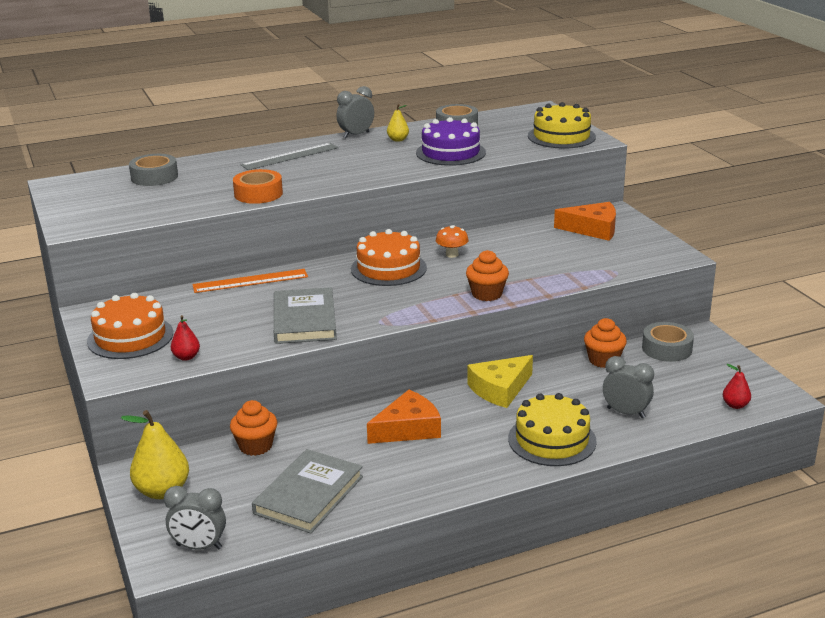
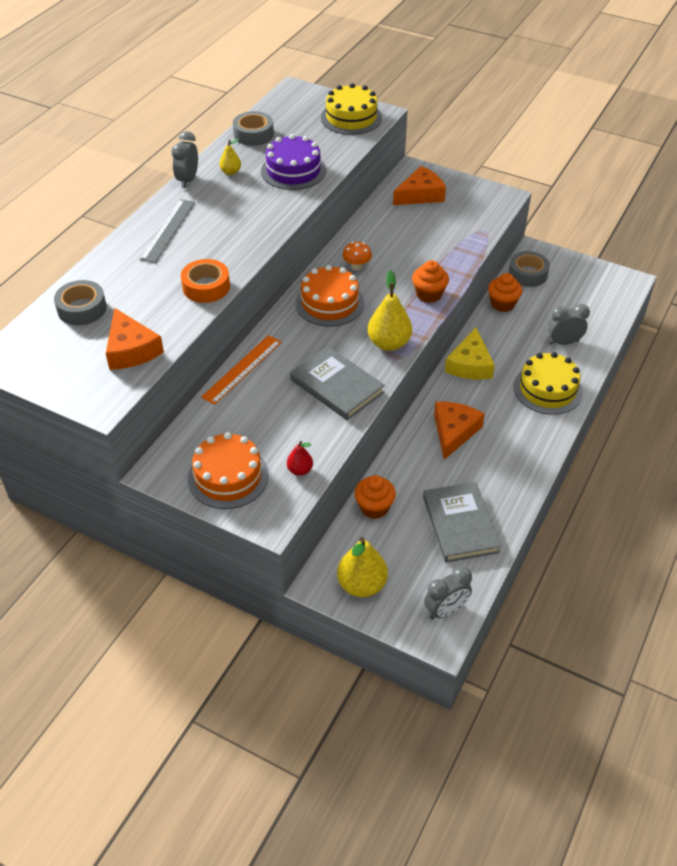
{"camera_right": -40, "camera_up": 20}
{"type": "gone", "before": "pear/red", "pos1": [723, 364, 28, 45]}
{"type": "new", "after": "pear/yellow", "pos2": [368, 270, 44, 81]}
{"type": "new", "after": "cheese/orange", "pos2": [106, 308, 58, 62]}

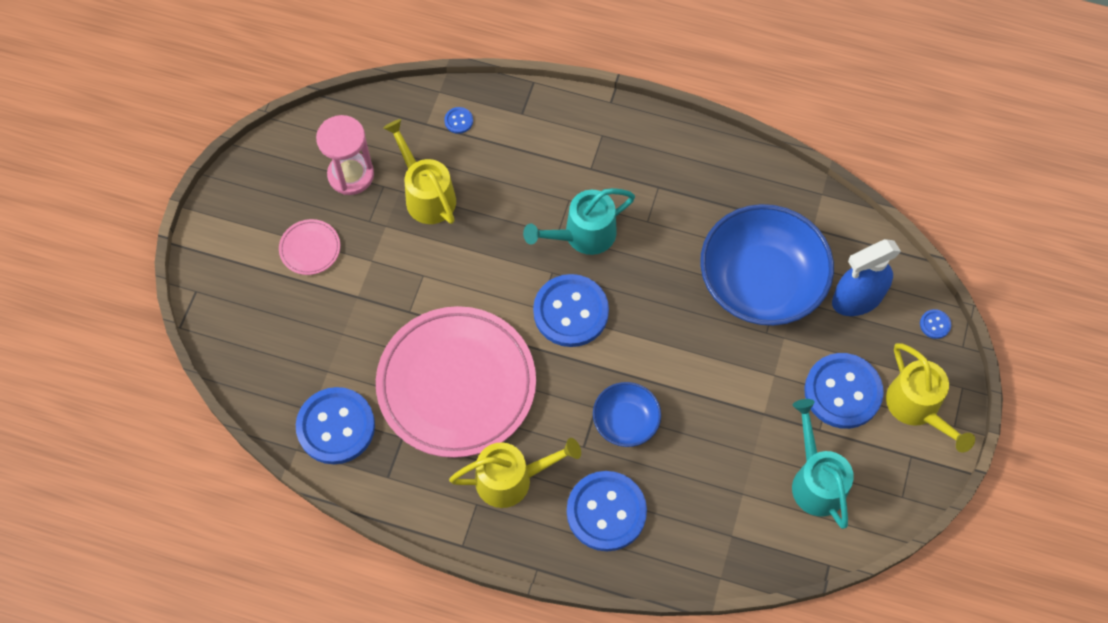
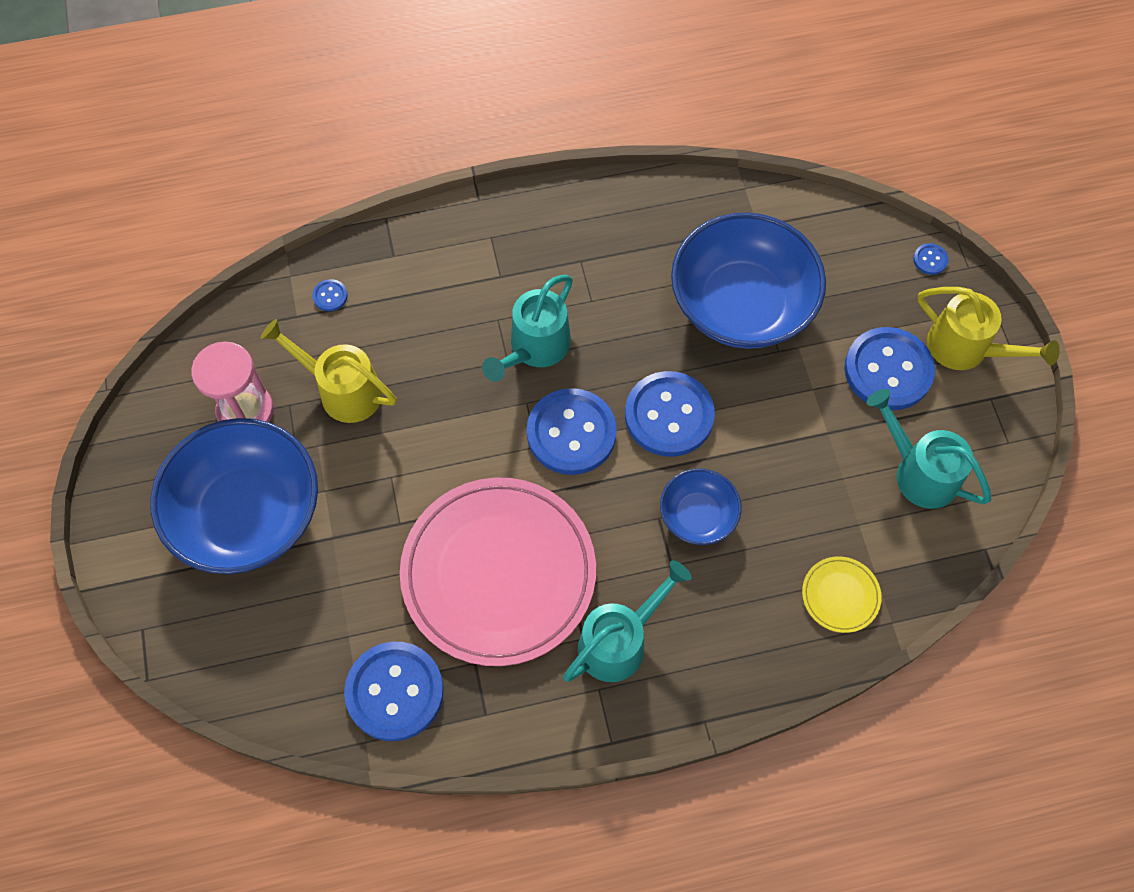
{"camera_right": -30, "camera_up": 0}
{"type": "swapped", "before": "plate/pink", "after": "bowl/blue", "pos1": [279, 219, 61, 56], "pos2": [150, 418, 168, 156]}
{"type": "gone", "before": "spray bottle/blue", "pos1": [832, 239, 69, 77]}
{"type": "repainted", "before": "watering can/yellow", "after": "watering can/turquoise", "pos1": [449, 438, 132, 70], "pos2": [563, 560, 129, 122]}
{"type": "shifted", "before": "button/blue", "pos1": [567, 471, 80, 80], "pos2": [625, 371, 90, 86]}
{"type": "new", "after": "plate/yellow", "pos2": [802, 556, 80, 77]}

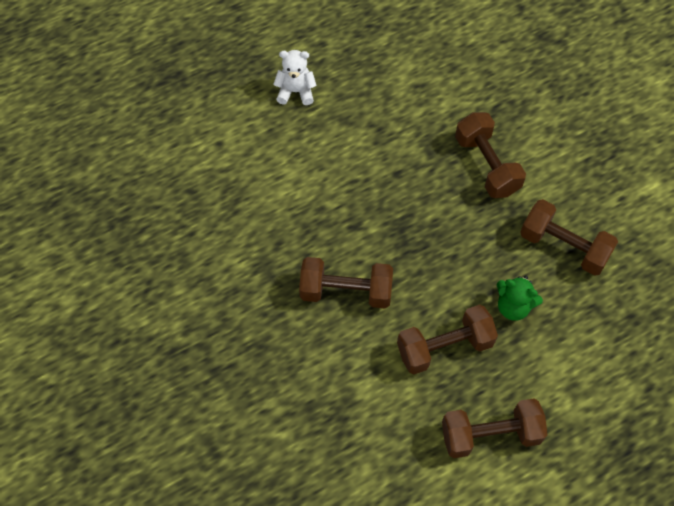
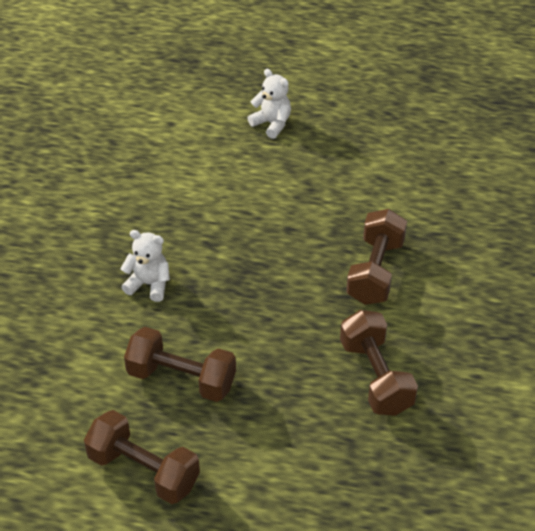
{"camera_right": 40, "camera_up": -15}
{"type": "swapped", "before": "dumbbell/brown", "after": "teddy bear/white", "pos1": [299, 257, 94, 52], "pos2": [120, 230, 50, 72]}
{"type": "gone", "before": "teddy bear/green", "pos1": [497, 276, 46, 44]}

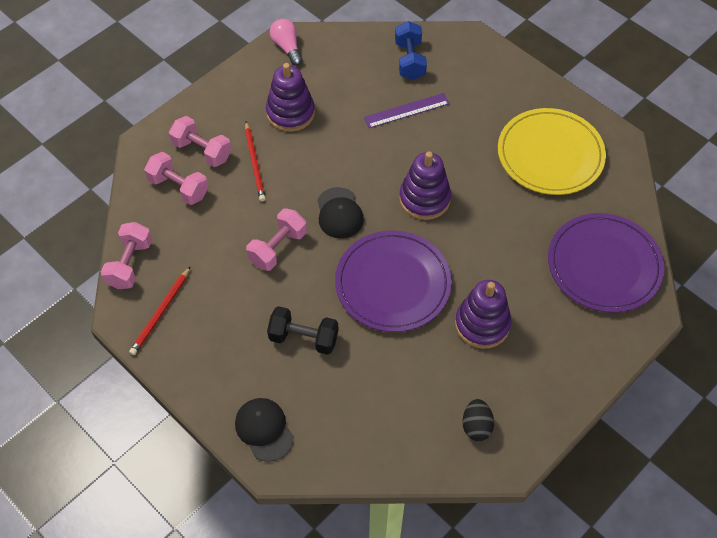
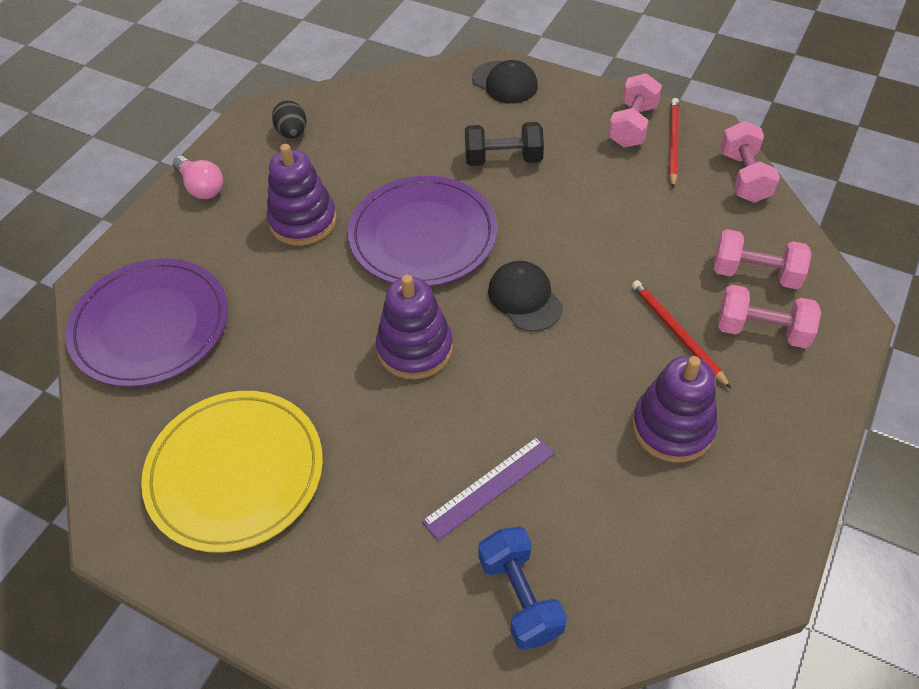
{"camera_right": 165, "camera_up": -5}
{"type": "shifted", "before": "light bulb/pink", "pos1": [270, 19, 32, 47], "pos2": [173, 156, 50, 43]}
{"type": "shifted", "before": "dumbbell/pink", "pos1": [246, 209, 61, 62], "pos2": [608, 73, 54, 75]}

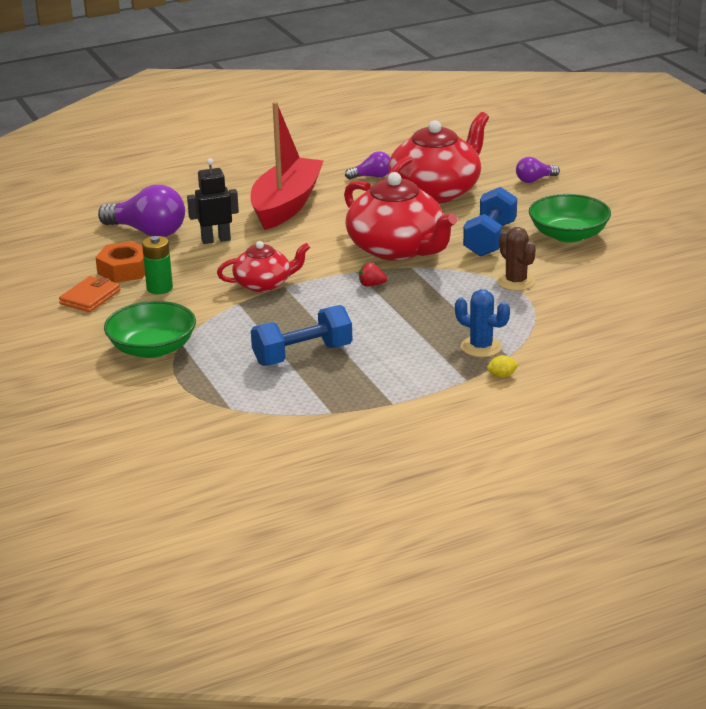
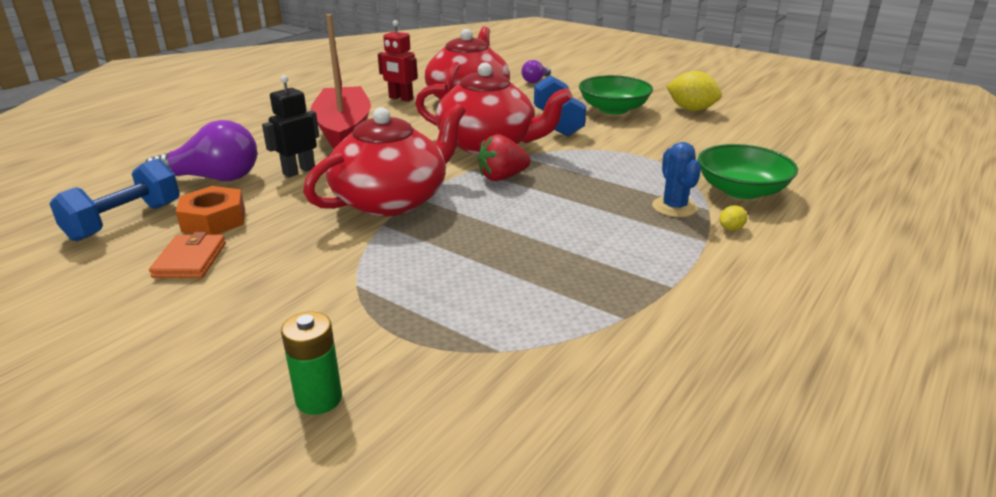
{"camera_right": -30, "camera_up": 0}
{"type": "swapped", "before": "light bulb/purple", "after": "robot/red", "pos1": [345, 152, 45, 27], "pos2": [378, 20, 40, 82]}
{"type": "gone", "before": "cactus/brown", "pos1": [497, 227, 39, 64]}
{"type": "shifted", "before": "battery/green", "pos1": [142, 236, 31, 58], "pos2": [281, 312, 61, 103]}
{"type": "scaled", "before": "teapot/red", "pos1": [217, 241, 93, 51], "pos2": [303, 103, 163, 113], "scale": 1.77}
{"type": "scaled", "before": "strawberry/red", "pos1": [359, 262, 28, 24], "pos2": [478, 134, 53, 47], "scale": 1.76}
{"type": "rotated", "before": "cactus/blue", "pos1": [455, 289, 55, 68], "pos2": [652, 142, 49, 75], "turn": 75}
{"type": "shifted", "before": "bowl/green", "pos1": [104, 301, 92, 57], "pos2": [698, 144, 100, 55]}
{"type": "shifted", "before": "dumbbell/blue", "pos1": [251, 305, 101, 61], "pos2": [50, 159, 130, 82]}
{"type": "new", "after": "lemon/yellow", "pos2": [666, 71, 56, 40]}

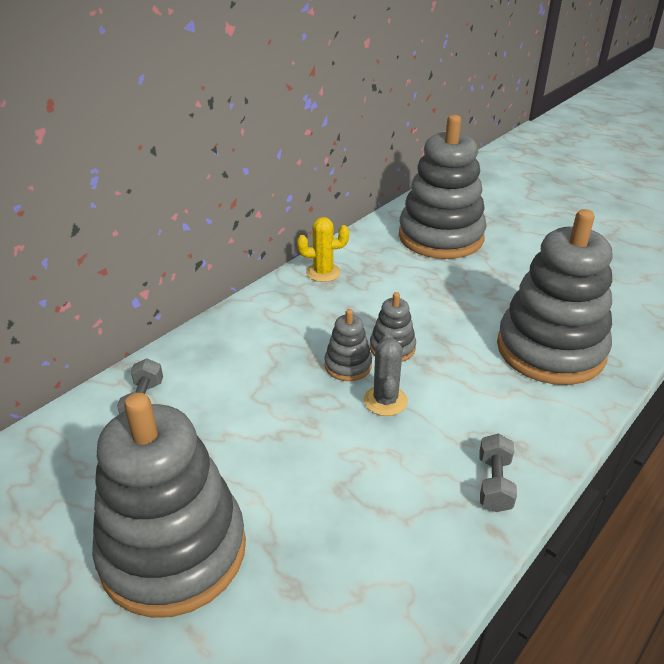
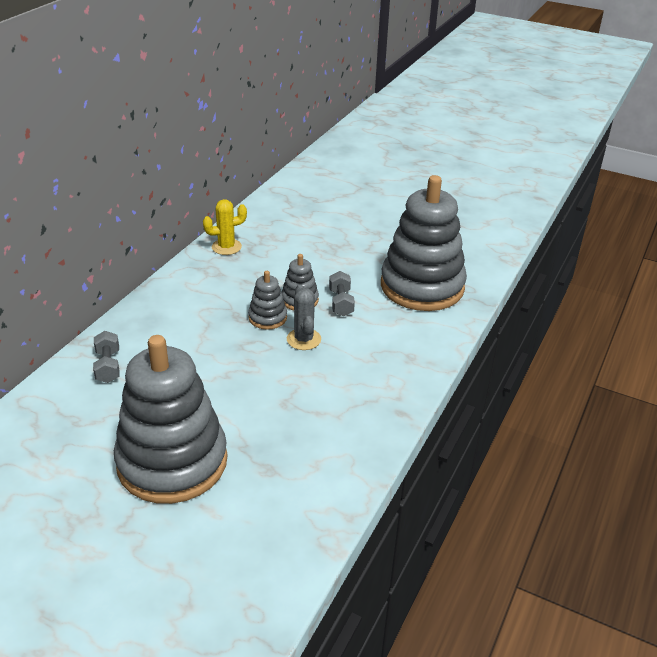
{"camera_right": -15, "camera_up": 0}
{"type": "gone", "before": "stacking toy/grey", "pos1": [399, 115, 88, 144]}
{"type": "shifted", "before": "dumbbell/grey", "pos1": [479, 434, 38, 78], "pos2": [329, 271, 26, 45]}

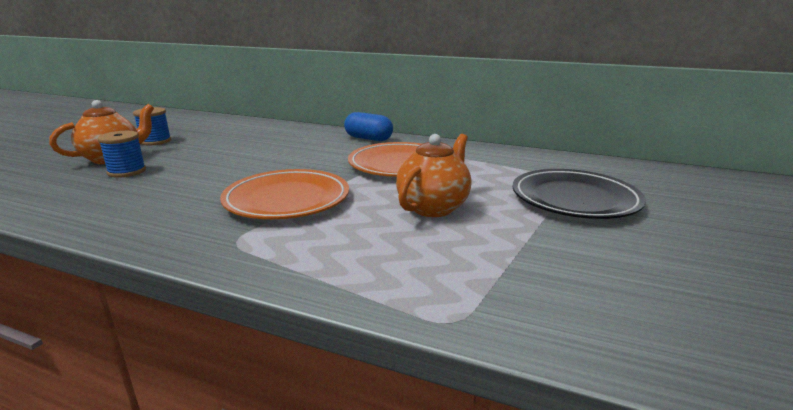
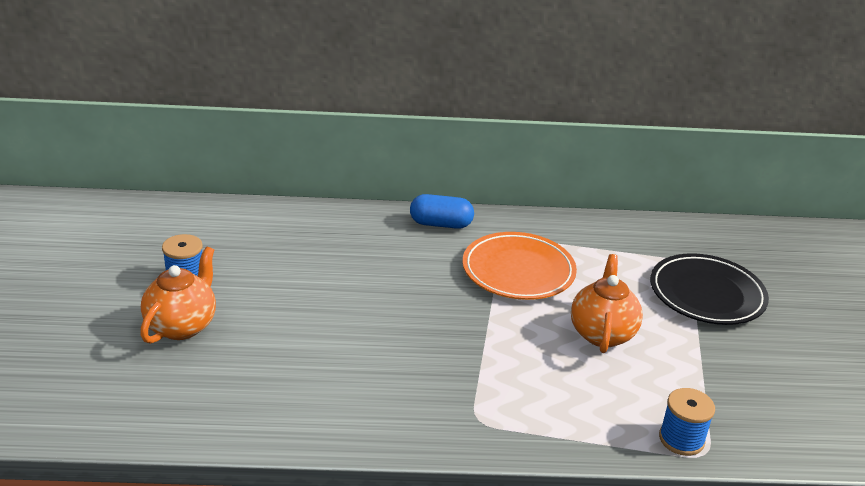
{"camera_right": -25, "camera_up": 10}
{"type": "shifted", "before": "spool/blue", "pos1": [98, 131, 48, 47], "pos2": [659, 388, 56, 68]}
{"type": "gone", "before": "plate/orange", "pos1": [220, 169, 129, 50]}

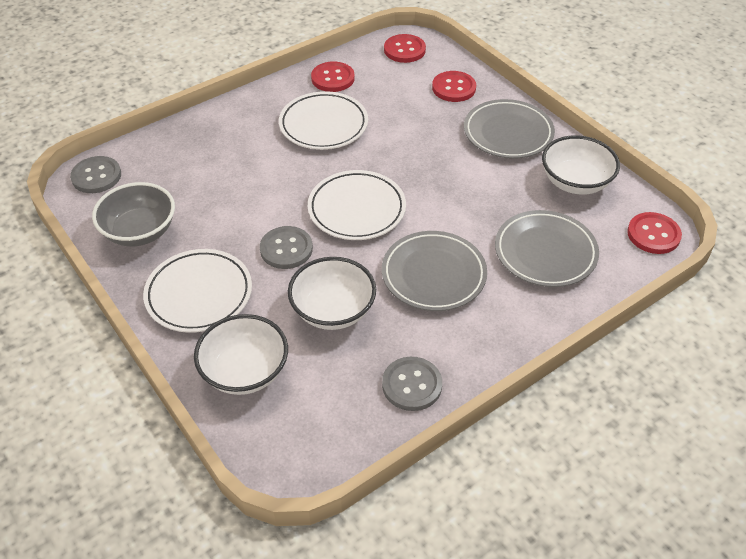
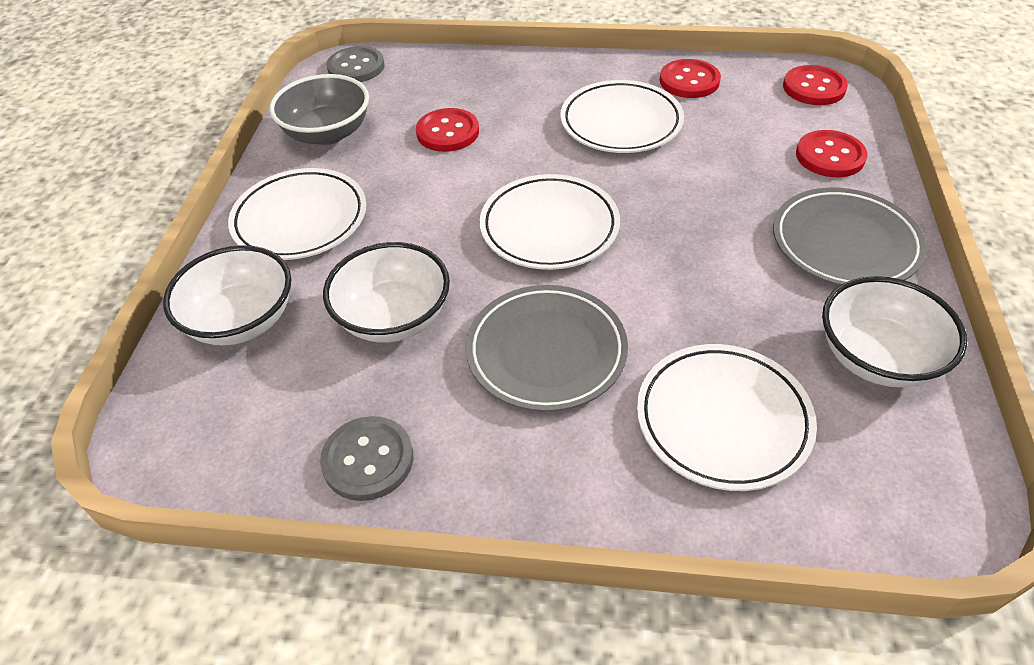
{"camera_right": 45, "camera_up": 0}
{"type": "repainted", "before": "plate/grey", "after": "plate/white", "pos1": [495, 210, 104, 77], "pos2": [637, 344, 180, 147]}
{"type": "shifted", "before": "button/red", "pos1": [627, 212, 55, 42], "pos2": [416, 108, 63, 44]}
{"type": "gone", "before": "button/grey", "pos1": [260, 226, 53, 43]}

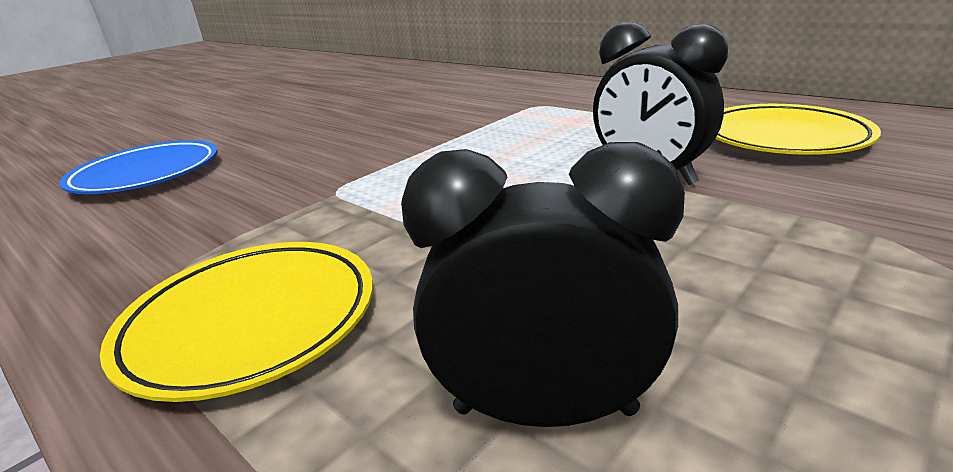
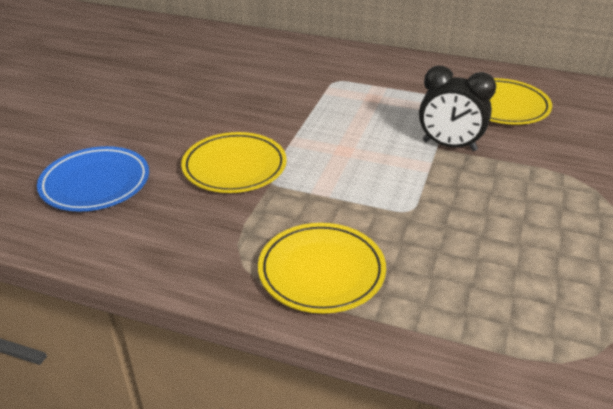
{"camera_right": -25, "camera_up": 10}
{"type": "gone", "before": "clock/black", "pos1": [401, 142, 284, 285]}
{"type": "new", "after": "plate/yellow", "pos2": [181, 132, 106, 61]}

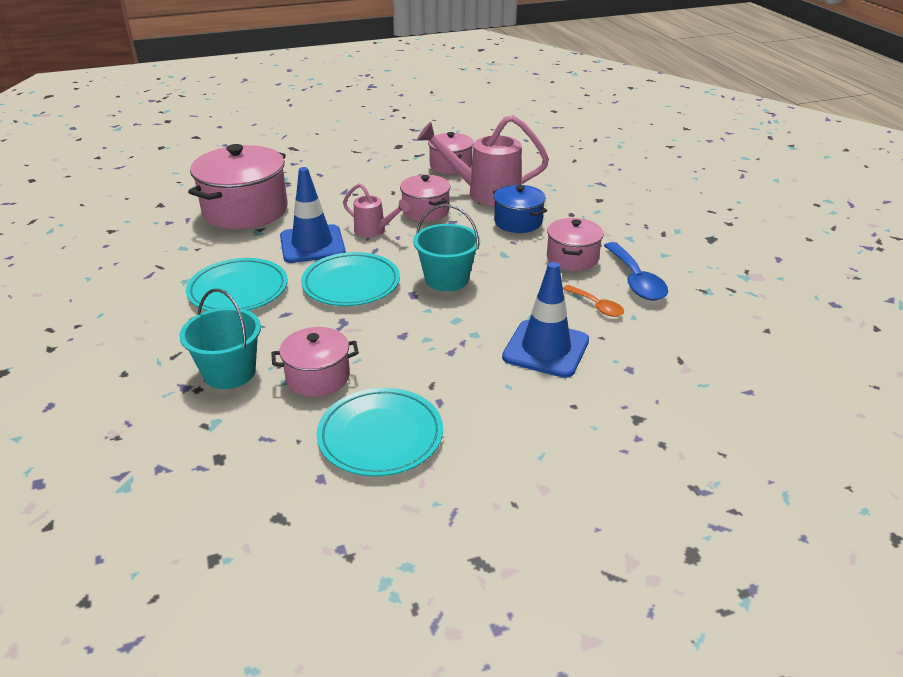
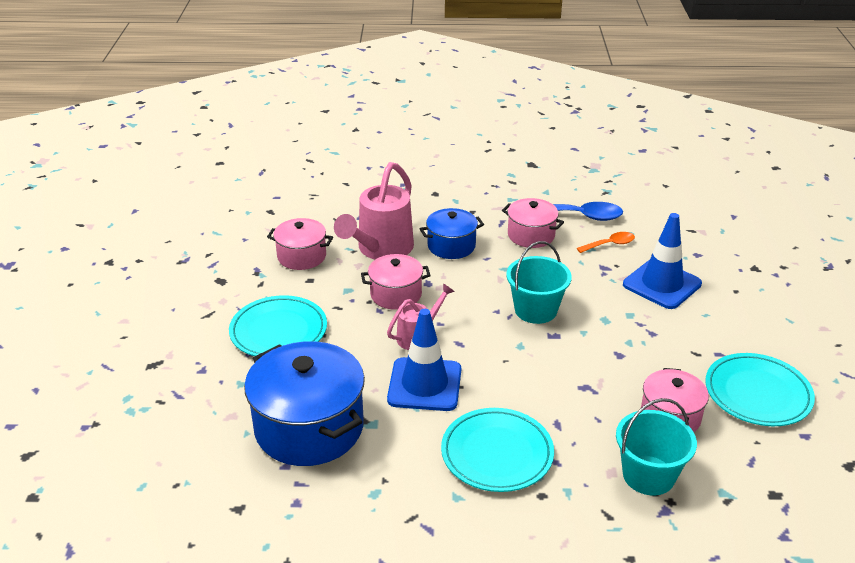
{"camera_right": -70, "camera_up": 0}
{"type": "repainted", "before": "pot/pink", "after": "pot/blue", "pos1": [188, 144, 100, 86], "pos2": [244, 341, 121, 125]}
{"type": "shifted", "before": "plate/turquoise", "pos1": [301, 252, 99, 54], "pos2": [229, 295, 98, 61]}

